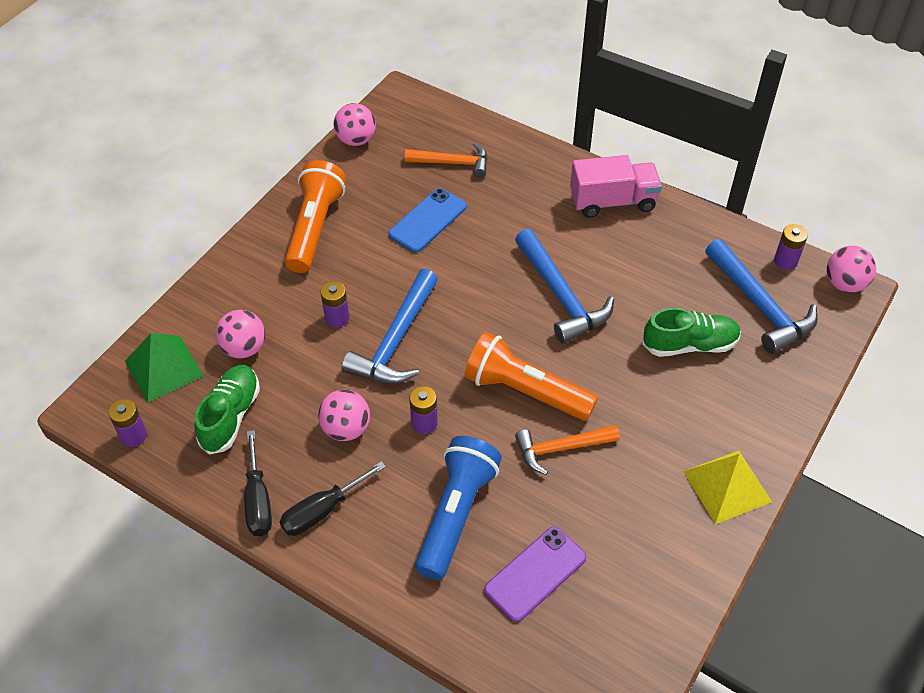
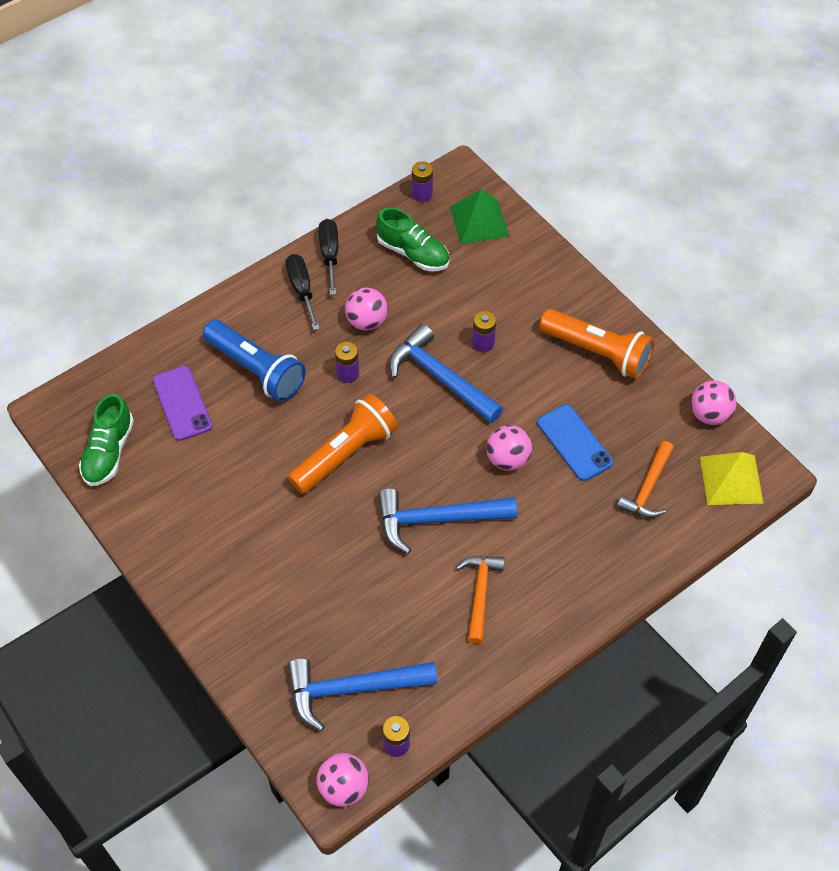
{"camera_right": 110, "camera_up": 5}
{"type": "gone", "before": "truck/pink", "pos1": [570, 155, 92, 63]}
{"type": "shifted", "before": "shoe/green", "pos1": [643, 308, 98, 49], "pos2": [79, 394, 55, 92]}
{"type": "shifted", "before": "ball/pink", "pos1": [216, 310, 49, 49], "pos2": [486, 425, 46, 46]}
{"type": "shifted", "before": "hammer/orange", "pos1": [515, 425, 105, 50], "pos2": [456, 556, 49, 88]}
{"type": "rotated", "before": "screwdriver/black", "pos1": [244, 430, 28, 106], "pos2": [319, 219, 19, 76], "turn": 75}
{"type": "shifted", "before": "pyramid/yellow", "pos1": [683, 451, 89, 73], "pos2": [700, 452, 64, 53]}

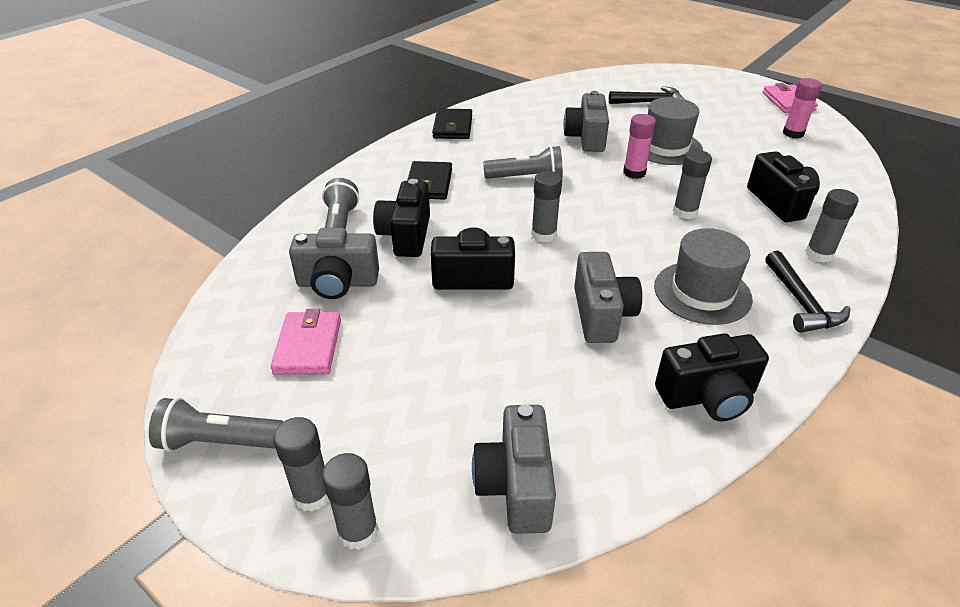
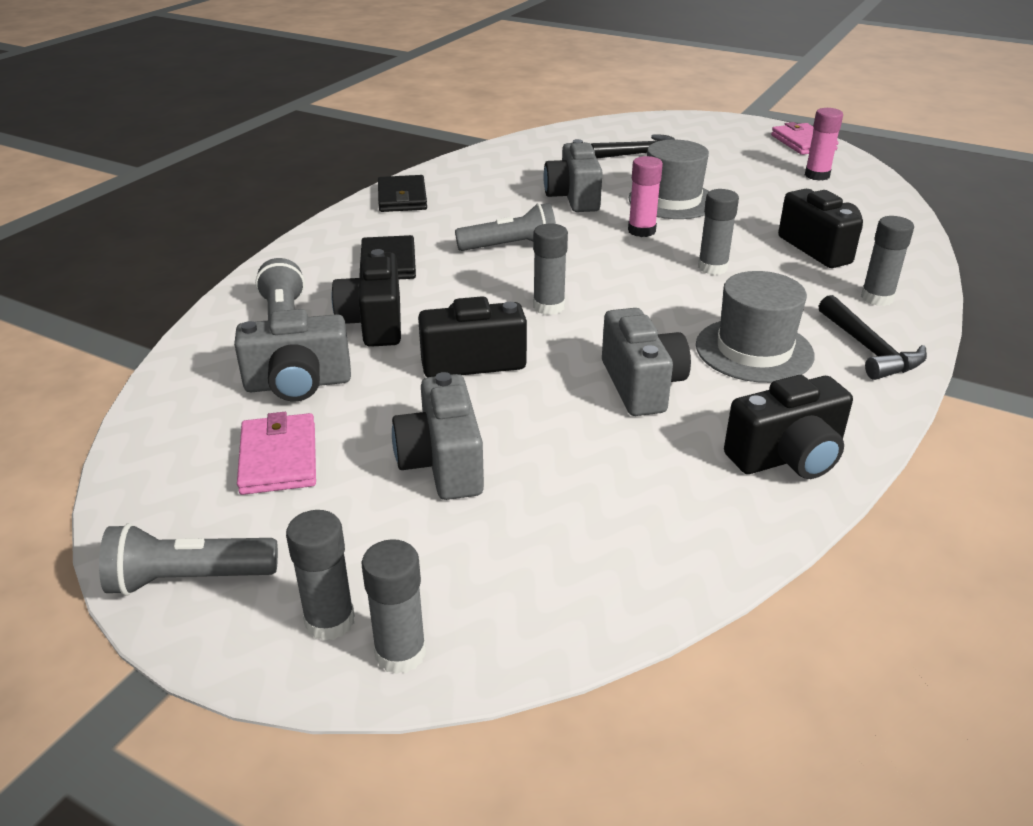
{"camera_right": -10, "camera_up": -5}
{"type": "shifted", "before": "camera/grey", "pos1": [472, 404, 84, 130], "pos2": [392, 372, 92, 128]}

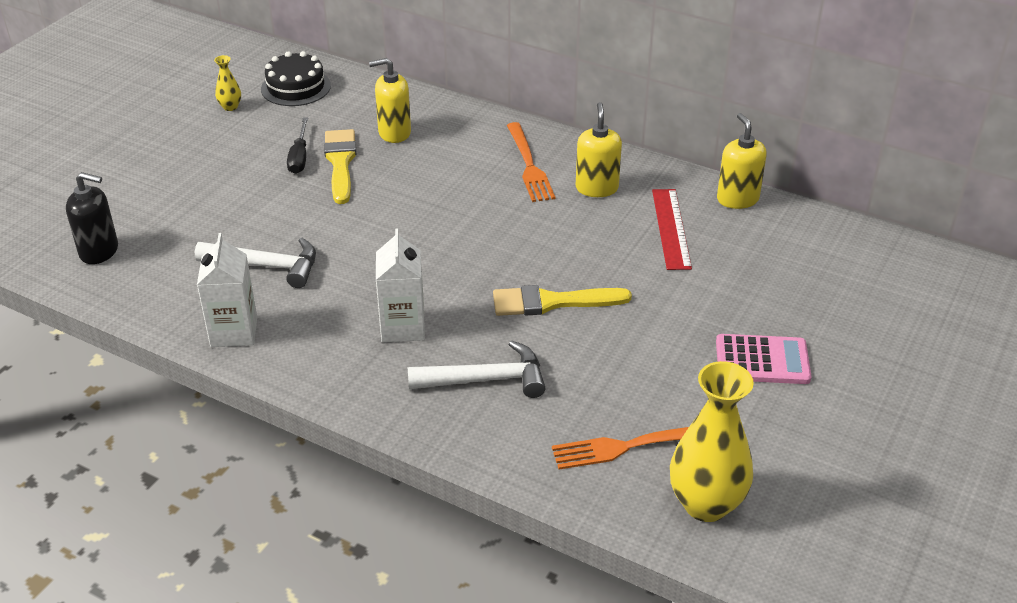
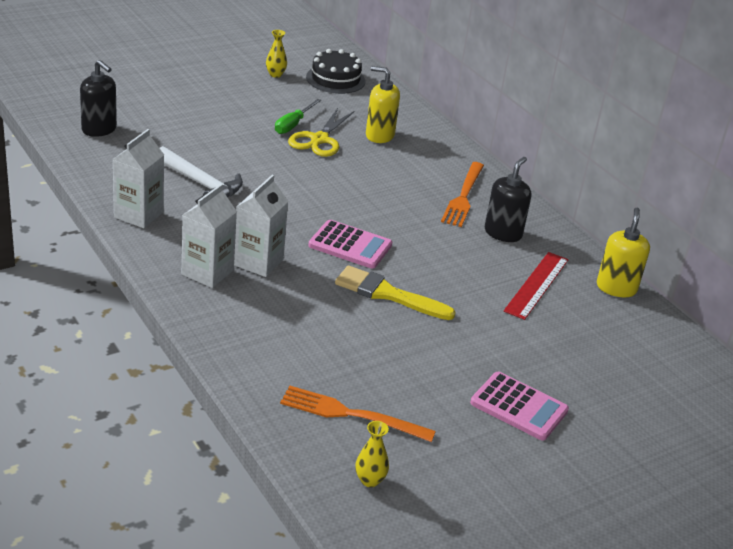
{"camera_right": 25, "camera_up": -5}
{"type": "repainted", "before": "soap dispenser/yellow", "after": "soap dispenser/black", "pos1": [576, 102, 46, 95], "pos2": [485, 157, 46, 85]}
{"type": "repainted", "before": "screwdriver/black", "after": "screwdriver/green", "pos1": [287, 118, 21, 56], "pos2": [275, 99, 46, 35]}
{"type": "swapped", "before": "brush/yellow", "after": "scissors/yellow", "pos1": [324, 129, 32, 75], "pos2": [288, 108, 66, 49]}
{"type": "gone", "before": "hammer/white", "pos1": [408, 340, 138, 58]}
{"type": "scaled", "before": "vase/yellow", "pos1": [670, 361, 84, 161], "pos2": [355, 421, 34, 66], "scale": 0.45}
{"type": "new", "after": "carton/white", "pos2": [182, 184, 55, 104]}
{"type": "new", "after": "calculator/pink", "pos2": [308, 220, 84, 49]}

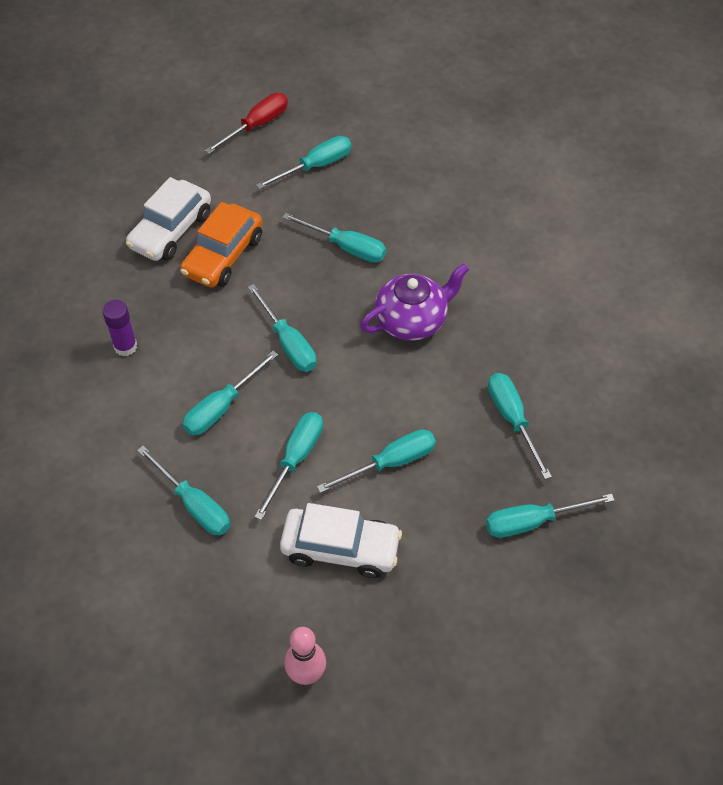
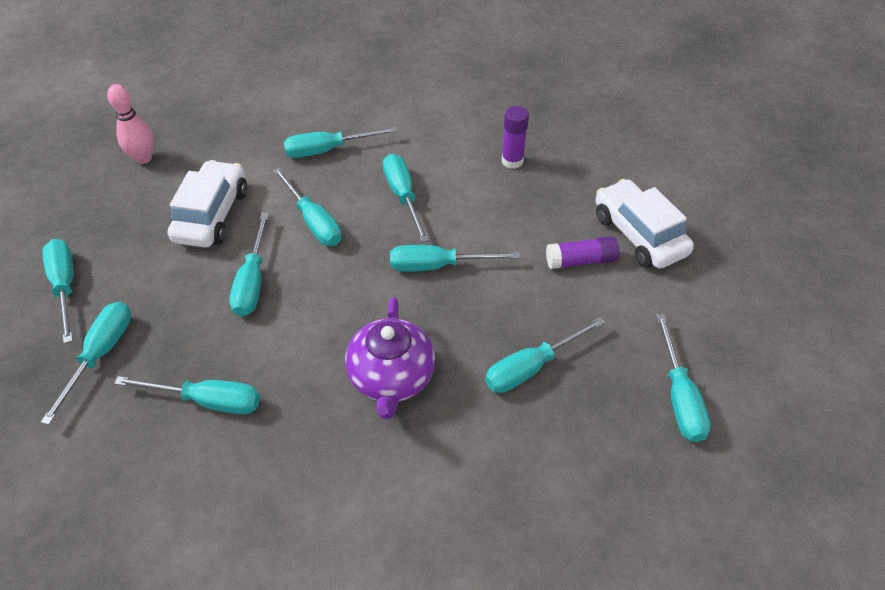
{"camera_right": 120, "camera_up": -5}
{"type": "gone", "before": "screwdriver/red", "pos1": [205, 93, 83, 61]}
{"type": "swapped", "before": "car/orange", "after": "glue stick/purple", "pos1": [180, 202, 82, 86], "pos2": [546, 236, 73, 33]}
{"type": "rotated", "before": "car/white", "pos1": [280, 503, 122, 75], "pos2": [168, 160, 79, 88], "turn": 150}
{"type": "new", "after": "screwdriver/turquoise", "pos2": [42, 239, 32, 105]}

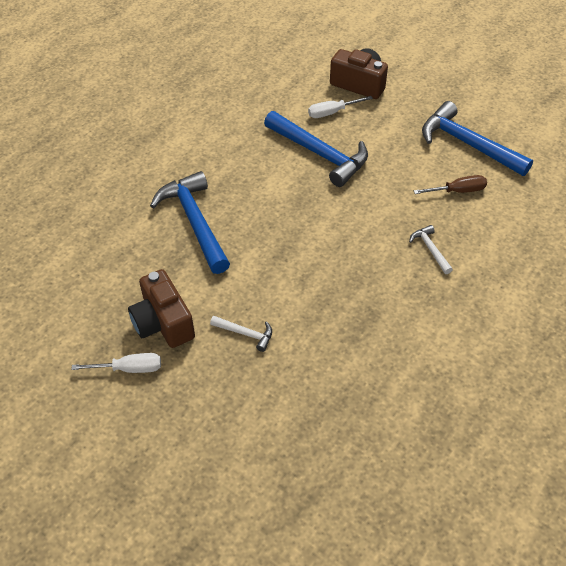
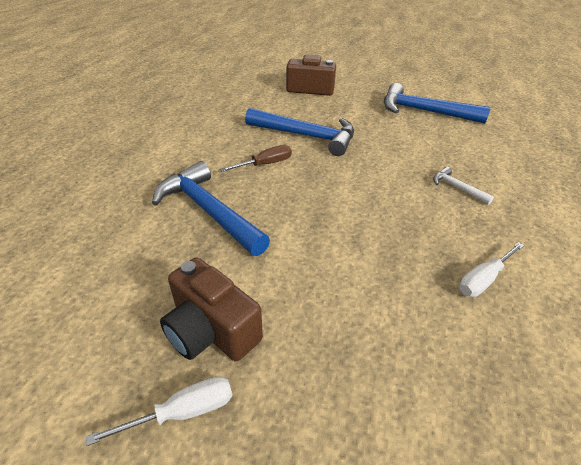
{"camera_right": -20, "camera_up": -10}
{"type": "shifted", "before": "screwdriver/white", "pos1": [308, 96, 65, 22], "pos2": [459, 242, 65, 55]}
{"type": "shifted", "before": "screwdriver/brown", "pos1": [414, 175, 73, 19], "pos2": [220, 145, 72, 27]}
{"type": "gone", "before": "hammer/white", "pos1": [210, 316, 62, 36]}

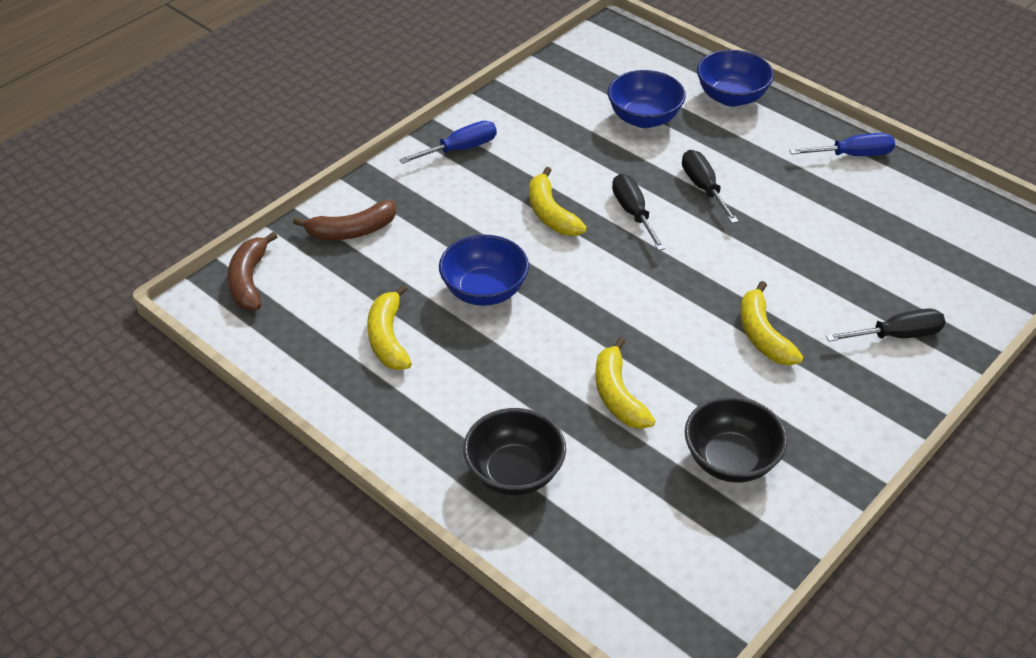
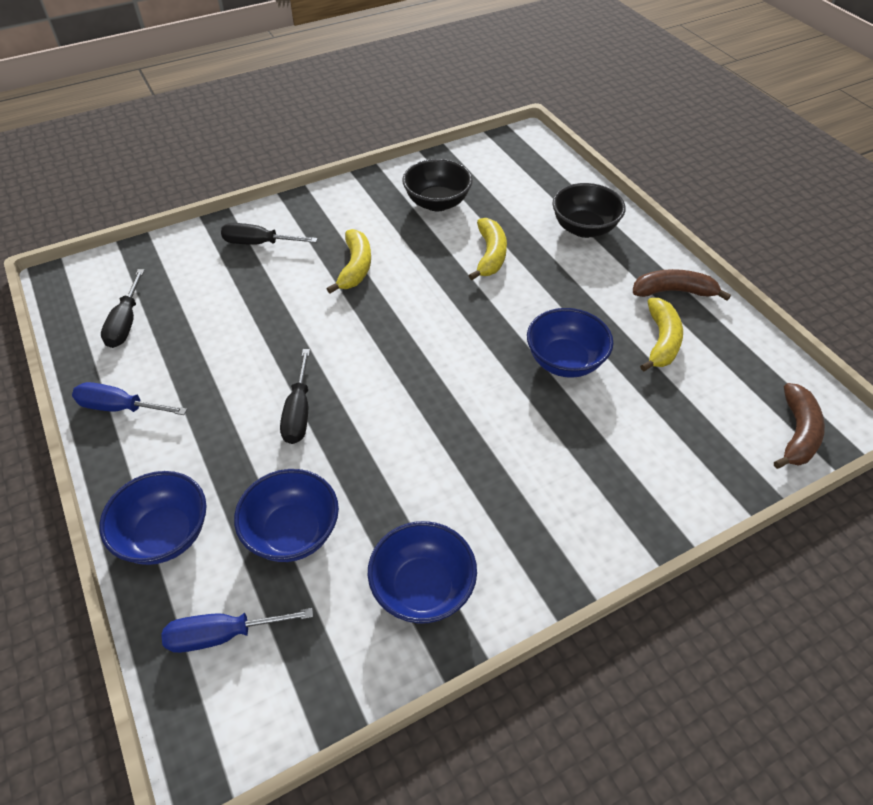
{"camera_right": -160, "camera_up": 5}
{"type": "shifted", "before": "screwdriver/blue", "pos1": [399, 121, 98, 43], "pos2": [161, 608, 152, 45]}
{"type": "gone", "before": "banana/yellow", "pos1": [529, 167, 58, 69]}
{"type": "shifted", "before": "screwdriver/black", "pos1": [612, 174, 53, 77], "pos2": [101, 269, 44, 79]}
{"type": "shifted", "before": "banana/brown", "pos1": [293, 200, 103, 40], "pos2": [633, 269, 98, 32]}
{"type": "new", "after": "bowl/blue", "pos2": [368, 521, 109, 103]}

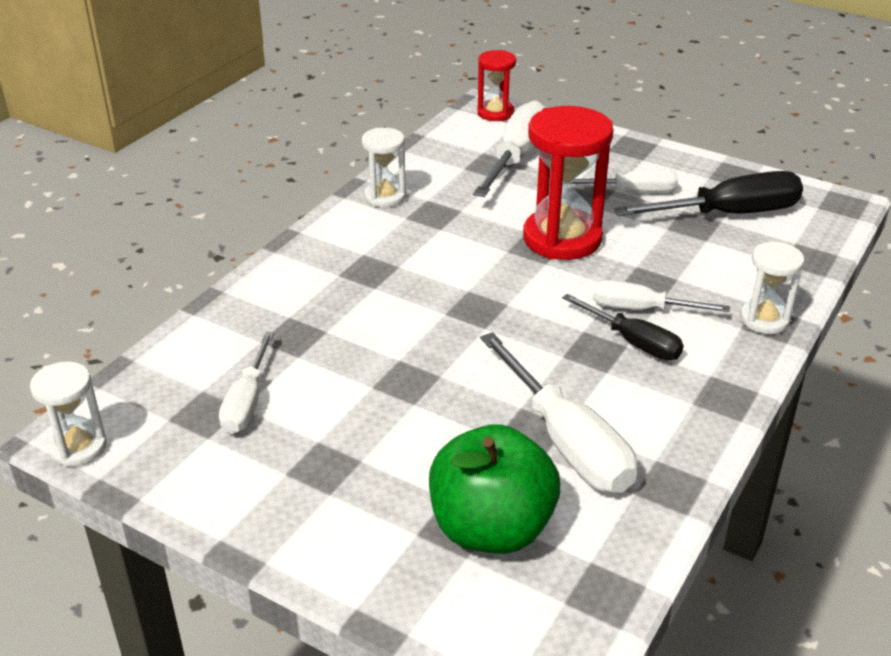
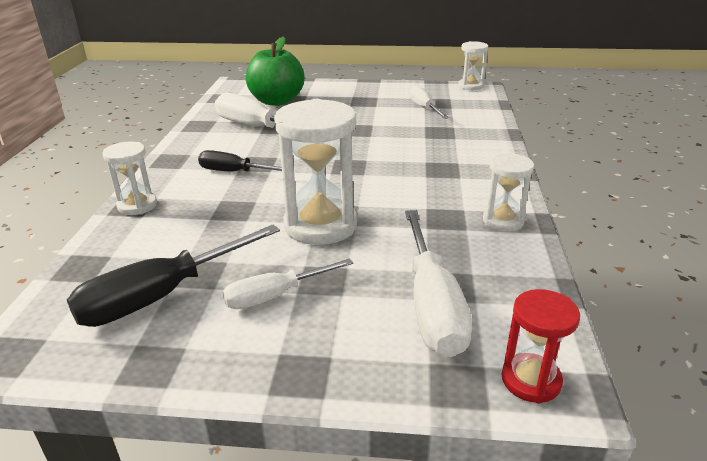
{"camera_right": 155, "camera_up": -5}
{"type": "repainted", "before": "hourglass/red", "after": "hourglass/white", "pos1": [523, 106, 90, 154], "pos2": [274, 99, 83, 146]}
{"type": "gone", "before": "screwdriver/white", "pos1": [593, 280, 137, 32]}

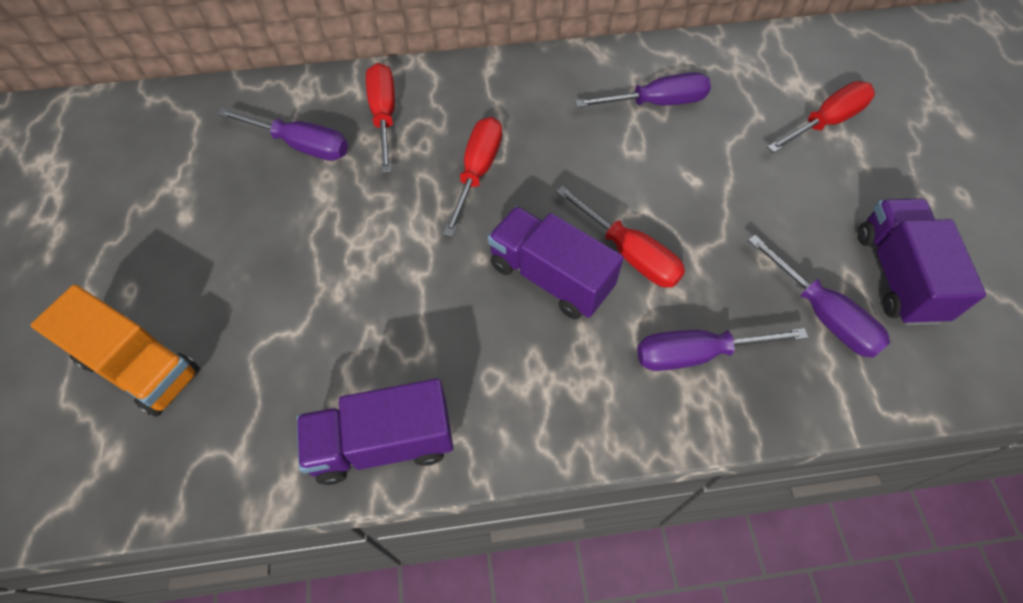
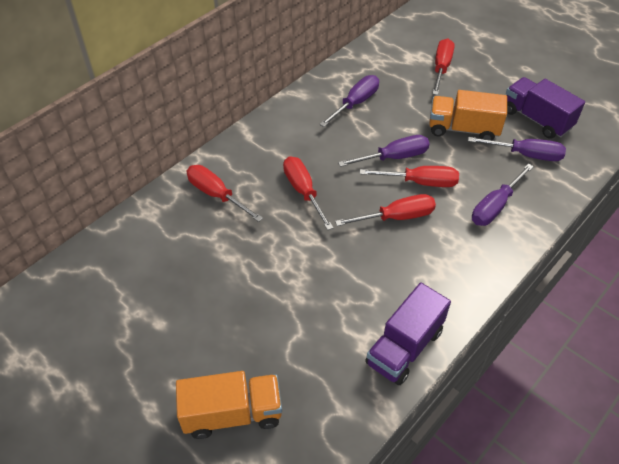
{"camera_right": -40, "camera_up": -10}
{"type": "shifted", "before": "screwdriver/purple", "pos1": [218, 108, 130, 53], "pos2": [338, 135, 92, 32]}
{"type": "swapped", "before": "truck/purple", "after": "screwdriver/red", "pos1": [488, 206, 136, 113], "pos2": [335, 194, 101, 32]}
{"type": "new", "after": "truck/orange", "pos2": [429, 90, 78, 51]}

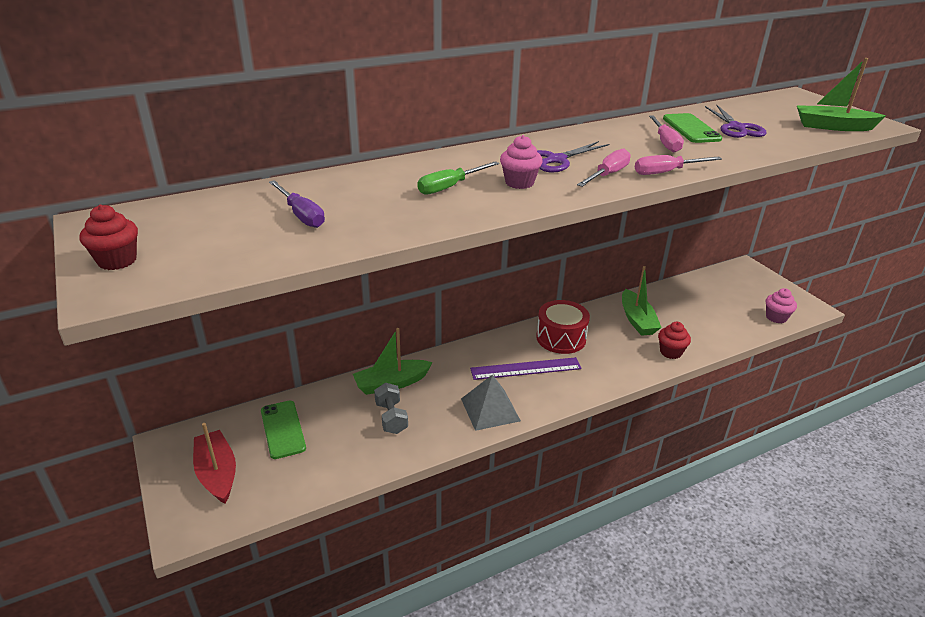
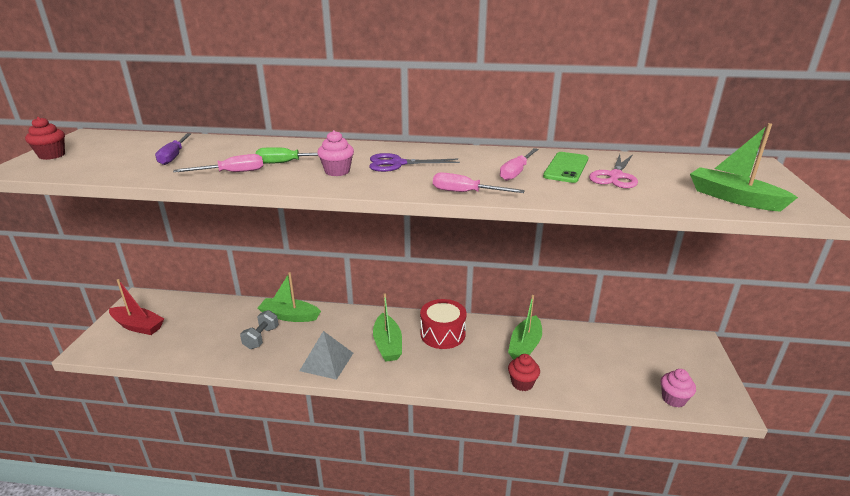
{"camera_right": 35, "camera_up": -5}
{"type": "repainted", "before": "scissors/purple", "after": "scissors/pink", "pos1": [705, 105, 62, 33], "pos2": [589, 154, 49, 34]}
{"type": "shifted", "before": "screwdriver/pink", "pos1": [577, 149, 54, 38], "pos2": [173, 154, 90, 18]}
{"type": "swapped", "before": "ruler/purple", "after": "boat/green", "pos1": [470, 357, 112, 23], "pos2": [373, 293, 29, 69]}
{"type": "gone", "before": "phone/green", "pos1": [261, 401, 45, 58]}
{"type": "rotated", "before": "boat/red", "pos1": [193, 423, 43, 81], "pos2": [109, 279, 55, 56], "turn": 105}

